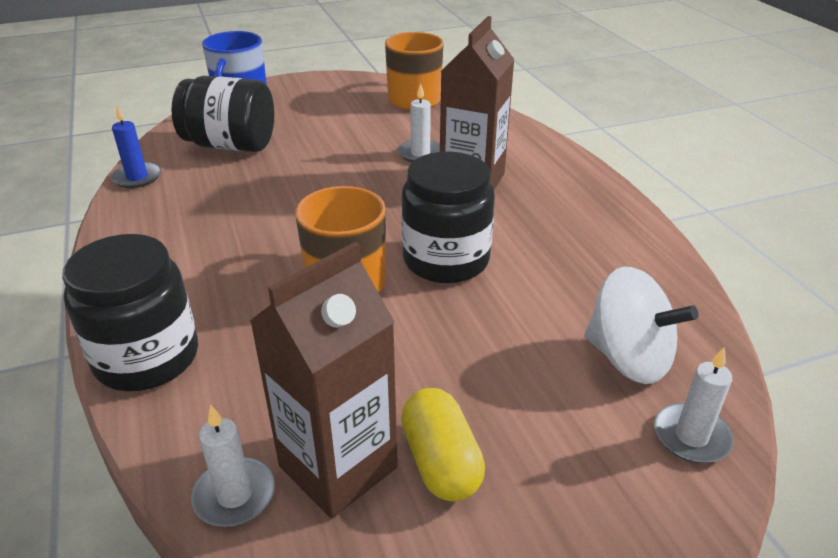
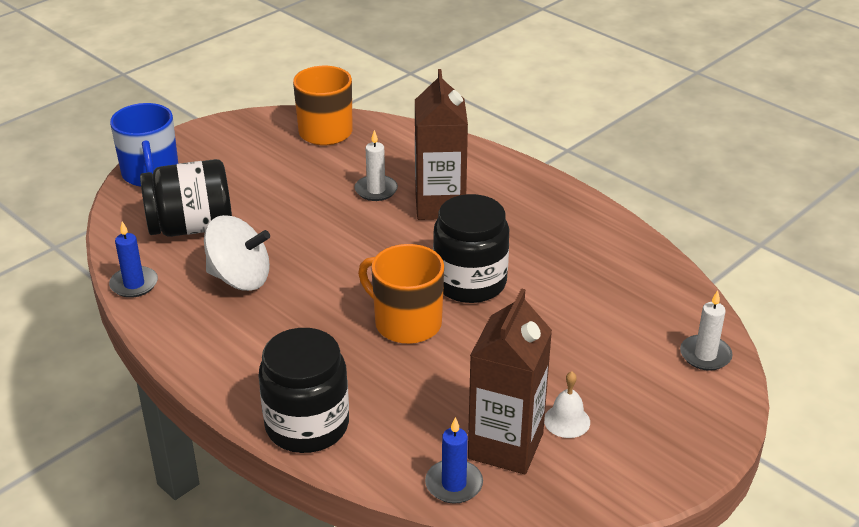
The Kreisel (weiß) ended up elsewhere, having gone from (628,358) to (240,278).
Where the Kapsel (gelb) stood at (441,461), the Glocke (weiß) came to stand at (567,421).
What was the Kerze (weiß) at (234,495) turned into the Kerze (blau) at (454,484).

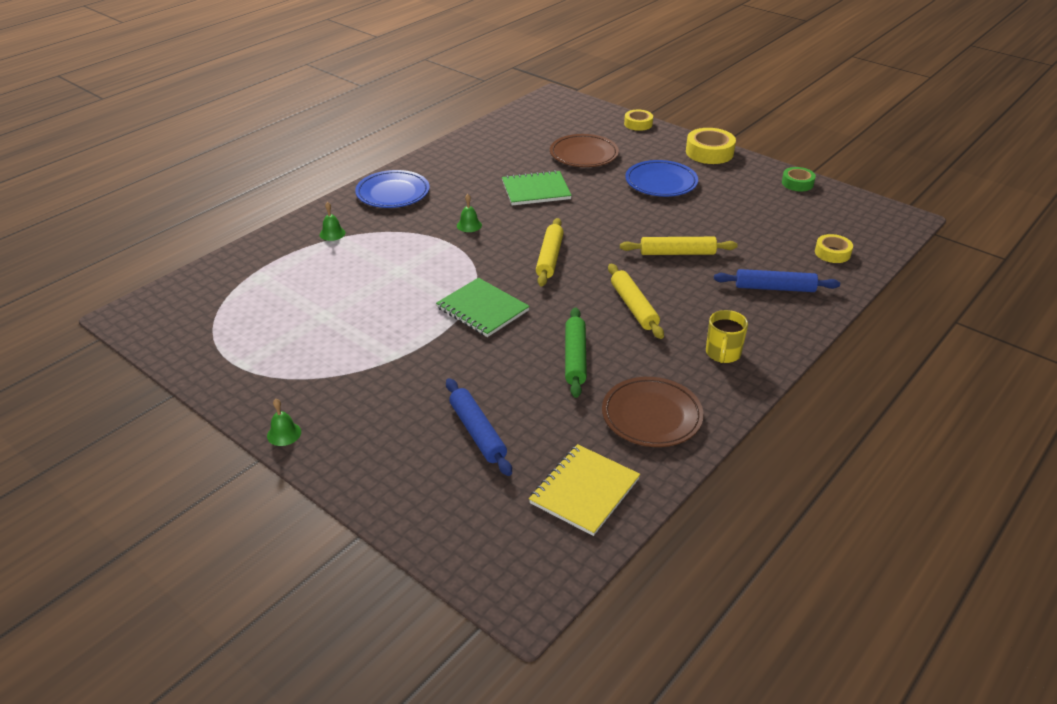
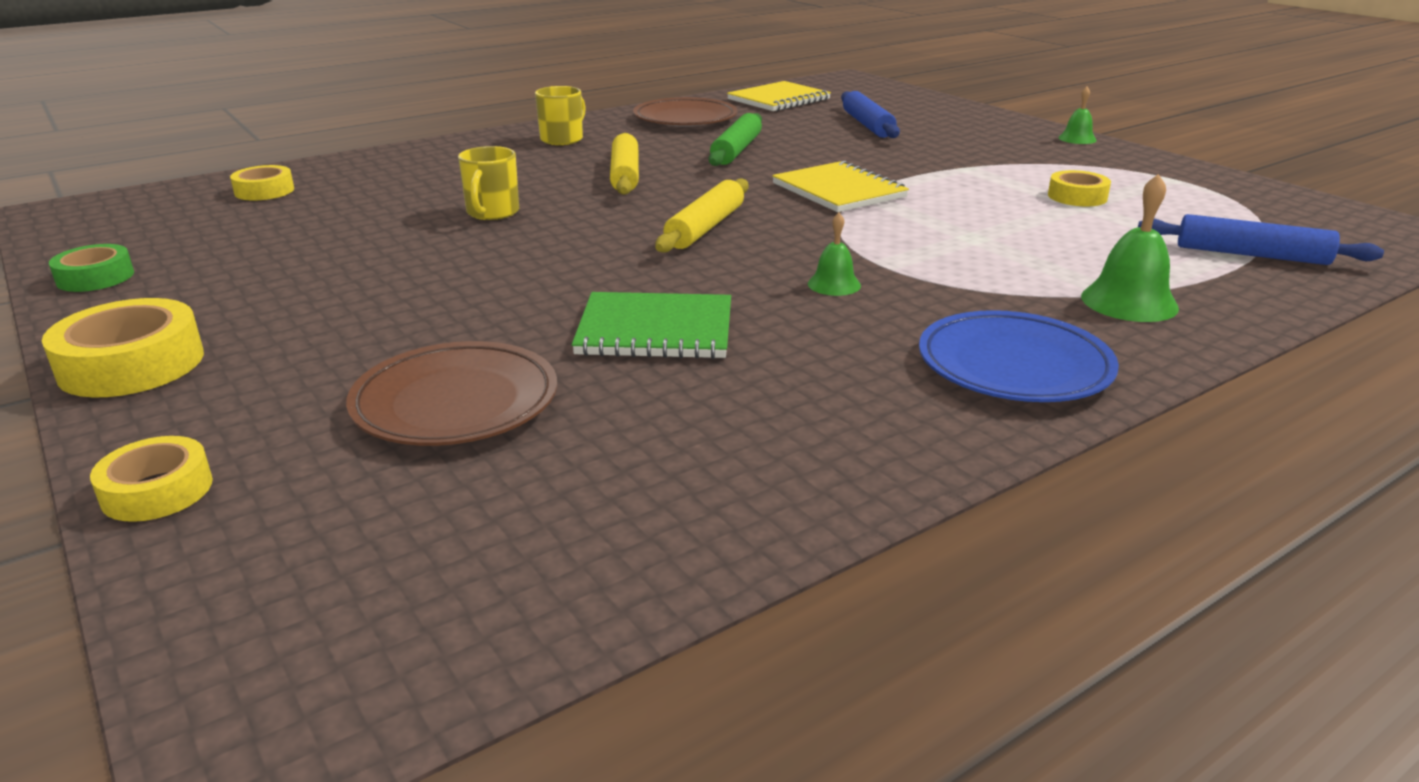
The second view lost the Teller (blau) at (661,182).
The size of the Glocke (grün) at (332,233) changed by a factor of 1.67.
Where the Nudelholz (gelb) stood at (677,253), the Tasse (gelb) came to stand at (492,212).
The Nudelholz (blau) ended up elsewhere, having gone from (774,288) to (1251,255).
What was the Notizbuch (grün) at (482,309) turned into the Notizbuch (gelb) at (838,190).
The second view gained the Klebeband (gelb) at (1077,197).

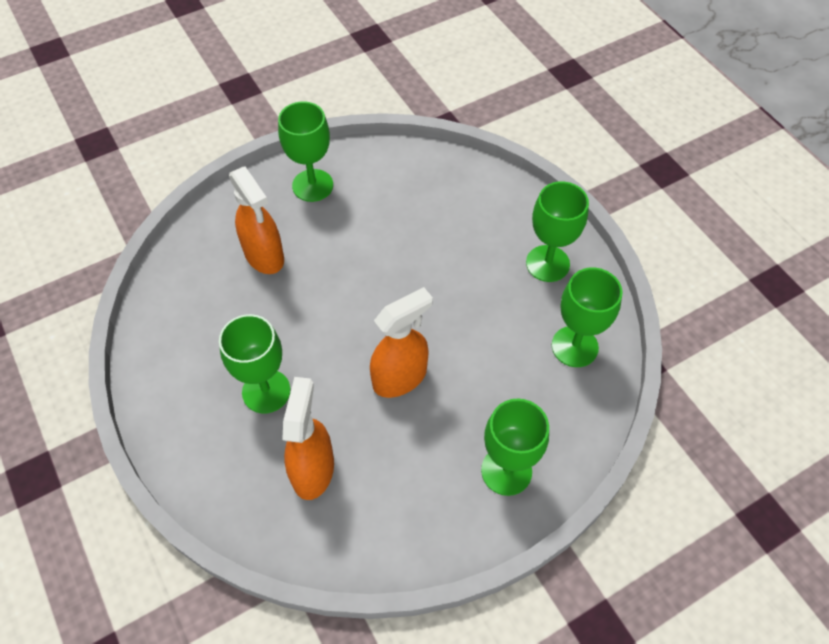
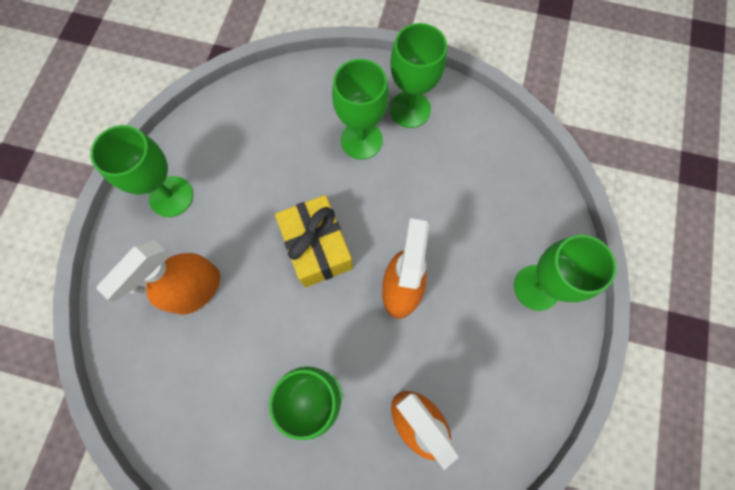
The Sprühflasche (orange) at (264,256) ended up facing another way, 120 degrees clockwise from before.
The Kelch (grün) ended up elsewhere, having gone from (574,346) to (361,140).
The second view gained the Geschenk (gelb) at (317,247).

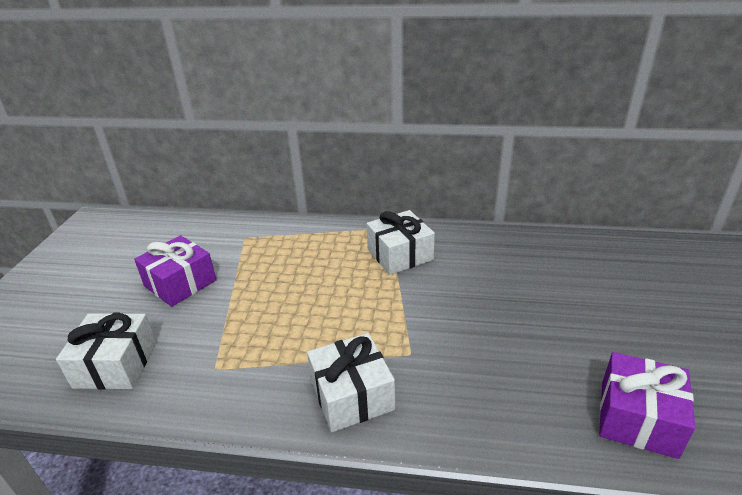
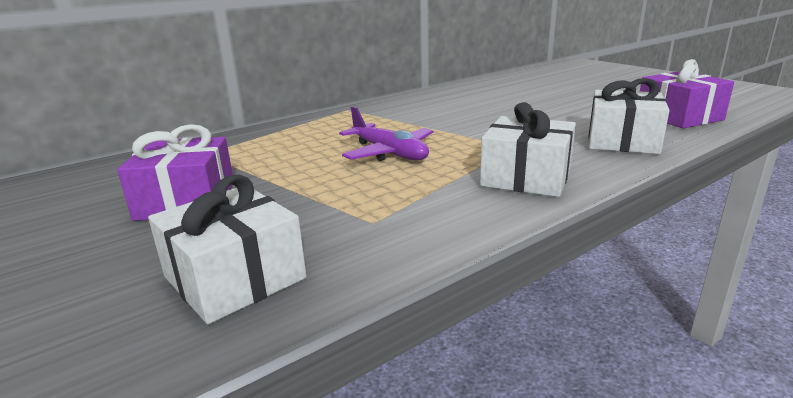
The Geschenk (weiß) ended up elsewhere, having gone from (400,254) to (622,141).
The second view gained the Flugzeug (lila) at (389,153).

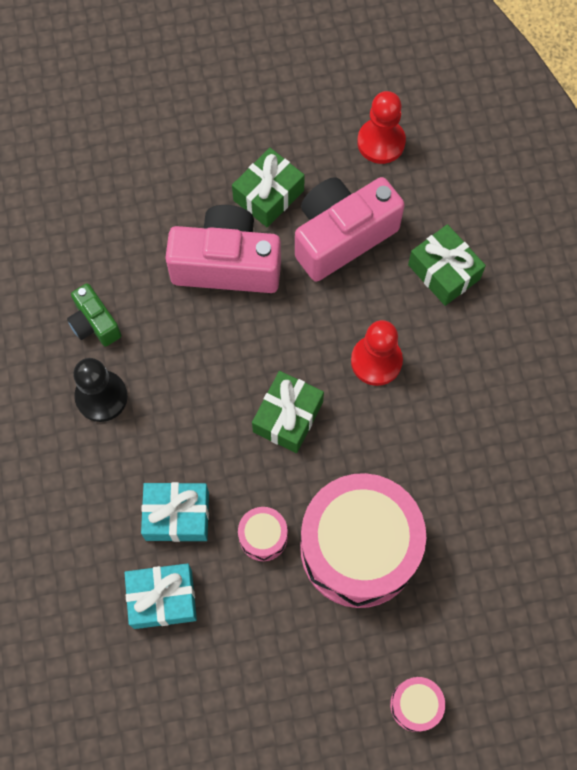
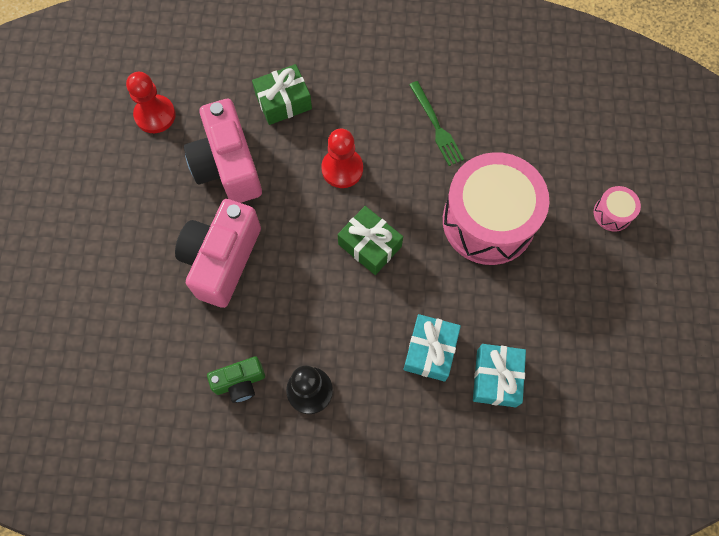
The second view lost the Geschenk (grün) at (268,195).
The second view lost the Trommel (rosa) at (263,537).
The second view gained the Gabel (grün) at (436,126).

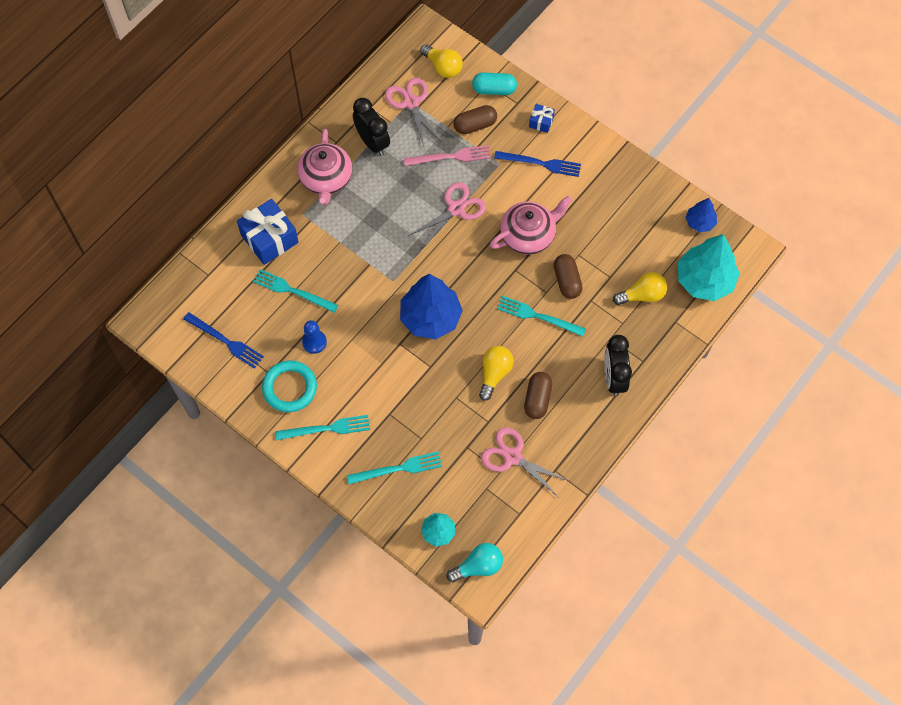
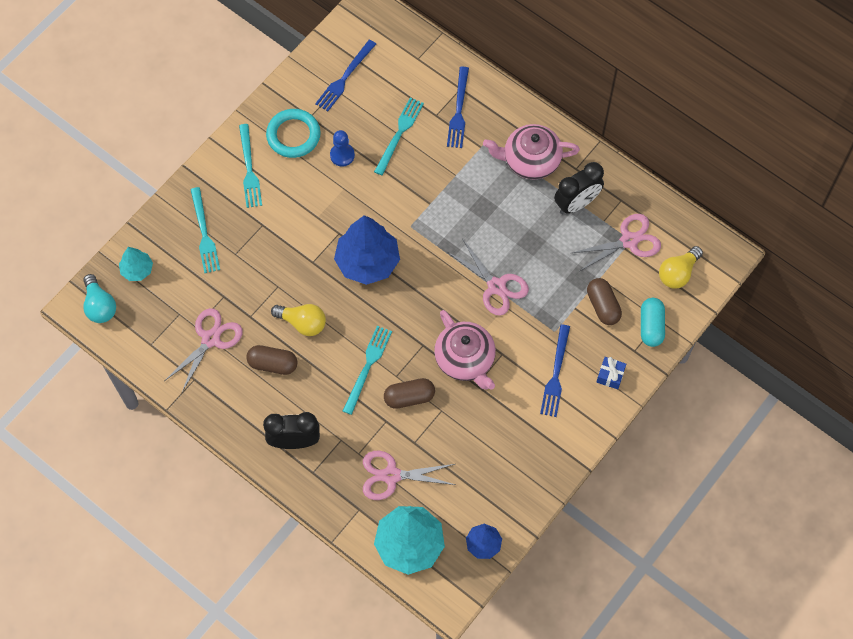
The second view lost the Gabel (rosa) at (450,157).
Where the Geschenk (blau) stood at (269,238), the Gabel (blau) came to stand at (458,111).
Where the Glühbirne (gelb) stood at (642,295), the Schere (rosa) came to stand at (391,475).

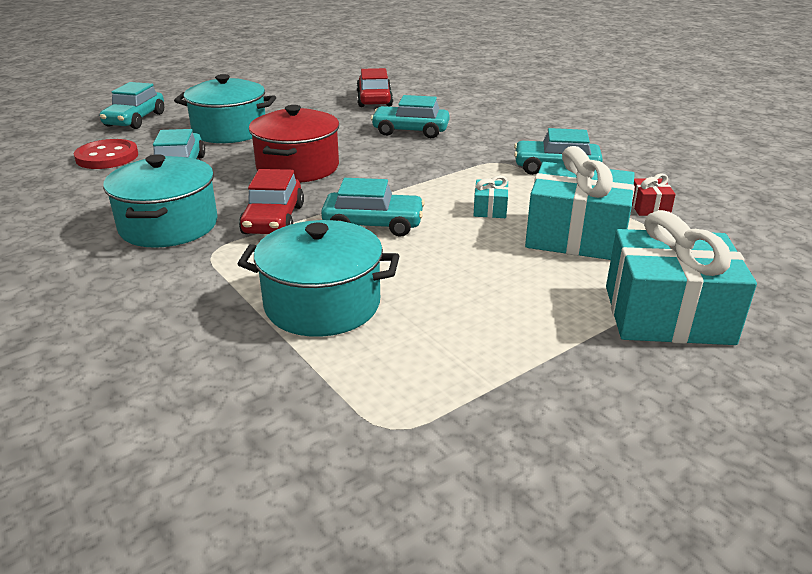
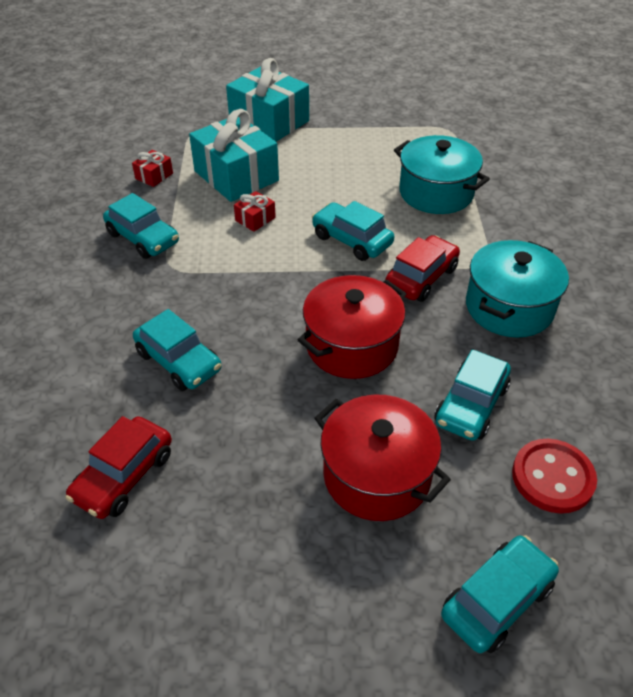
What was the Kochtopf (türkis) at (229,131) turned into the Kochtopf (rot) at (377,475).
What was the Geschenk (türkis) at (490,209) turned into the Geschenk (rot) at (255,219).

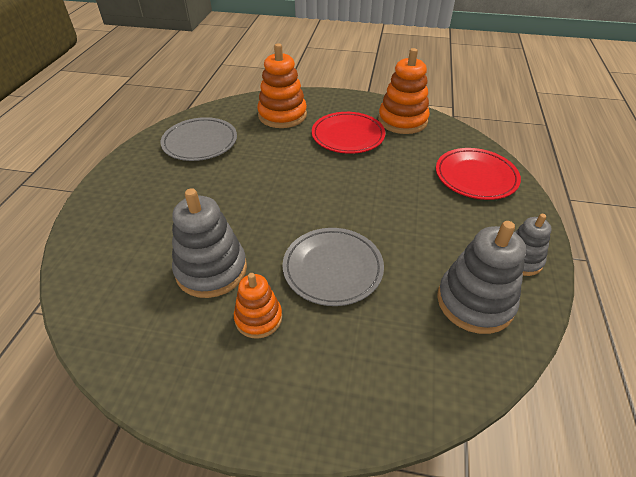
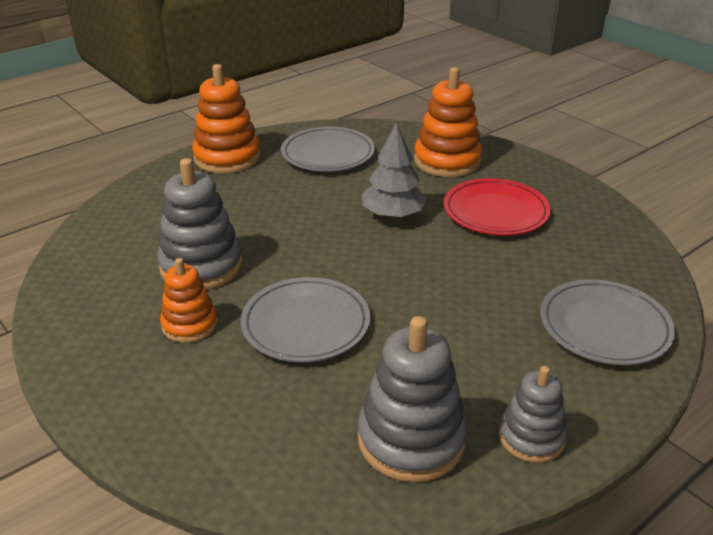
The Stapelspielzeug (orange) ended up elsewhere, having gone from (402,120) to (227,158).
What was the Teller (rot) at (475,177) turned into the Teller (grau) at (604,327).
The second view gained the Baum (grau) at (393,215).

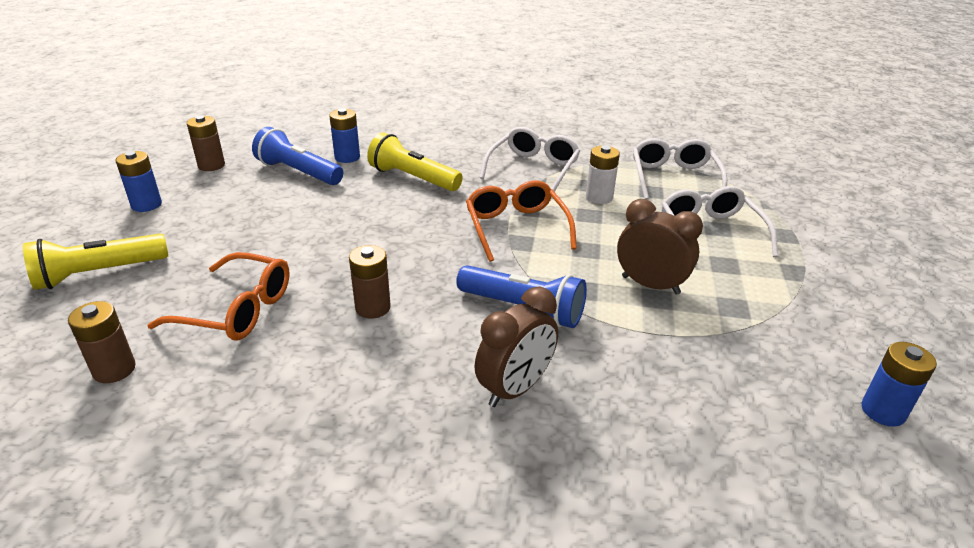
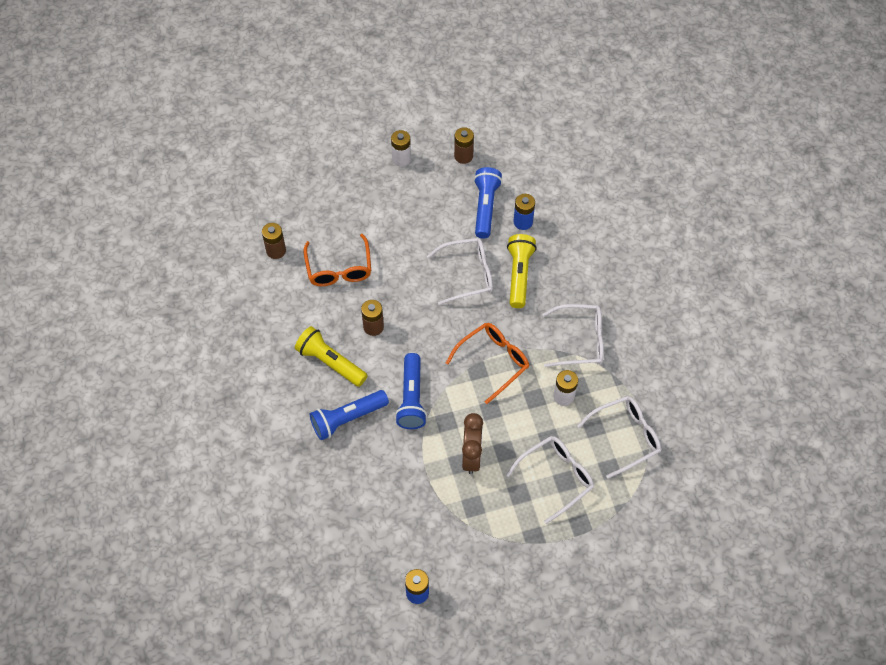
What was the Batterie (blau) at (146,205) turned into the Batterie (weiß) at (401,159).
The Taschenlampe (gelb) ended up elsewhere, having gone from (99,273) to (330,362).
Where the Wecker (braun) stood at (515,389), the Taschenlampe (blau) came to stand at (347,419).
The second view gained the Brille (weiß) at (468,274).

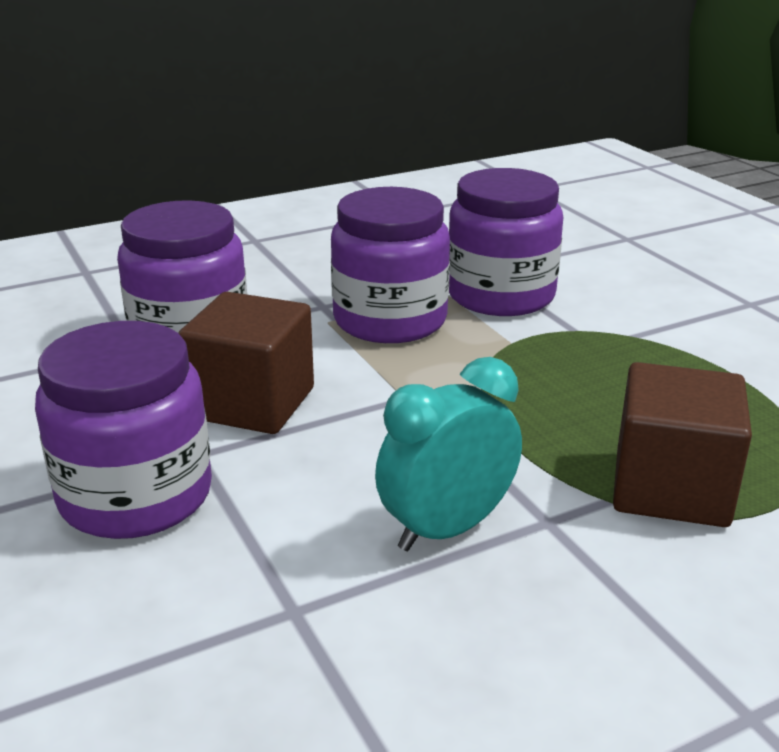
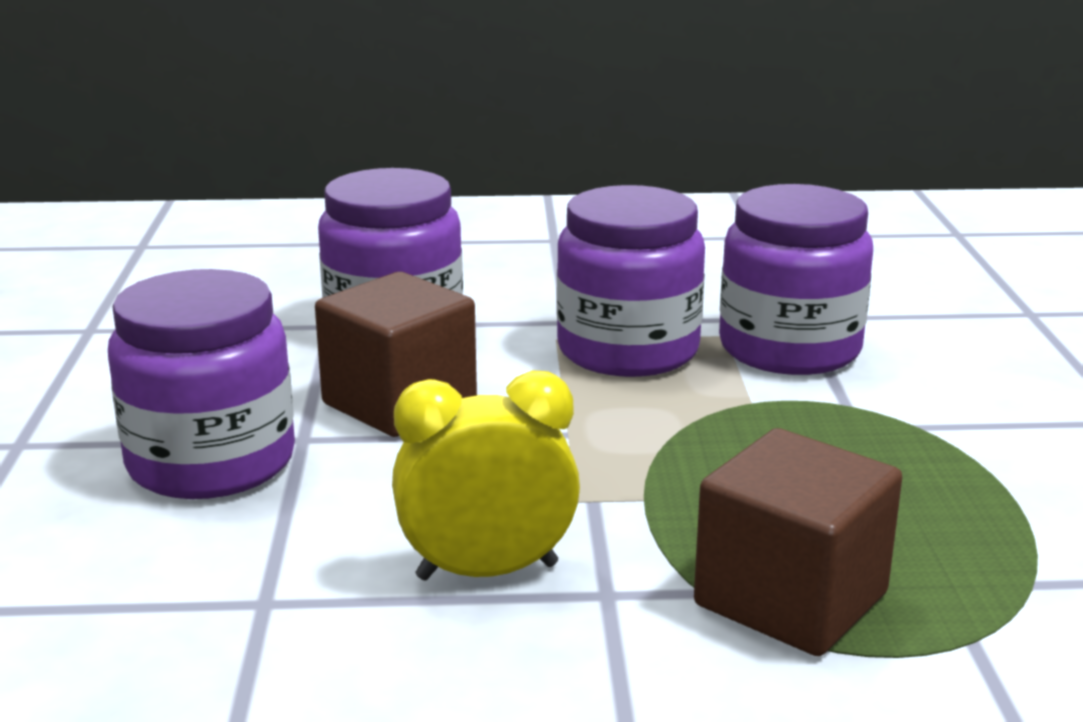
What was the Wecker (türkis) at (447,529) turned into the Wecker (gelb) at (487,571).

